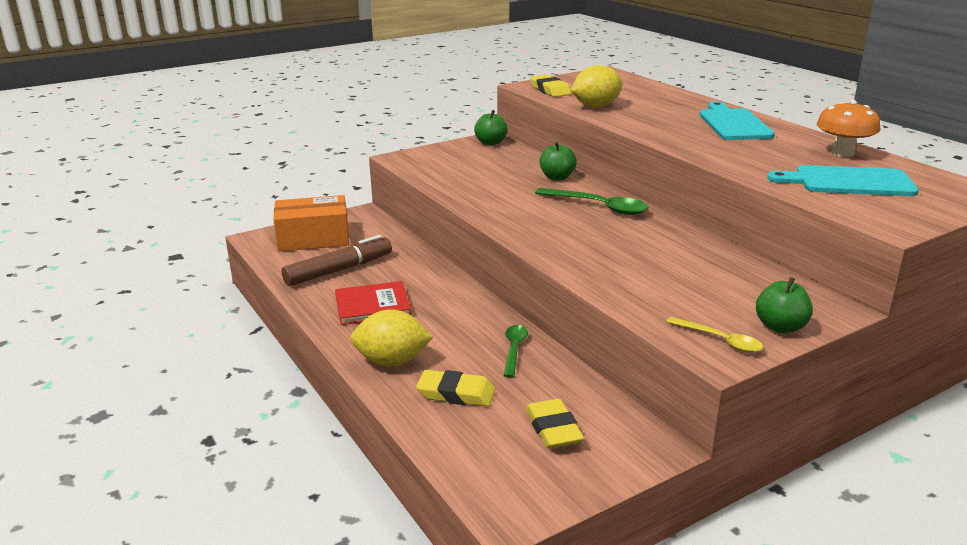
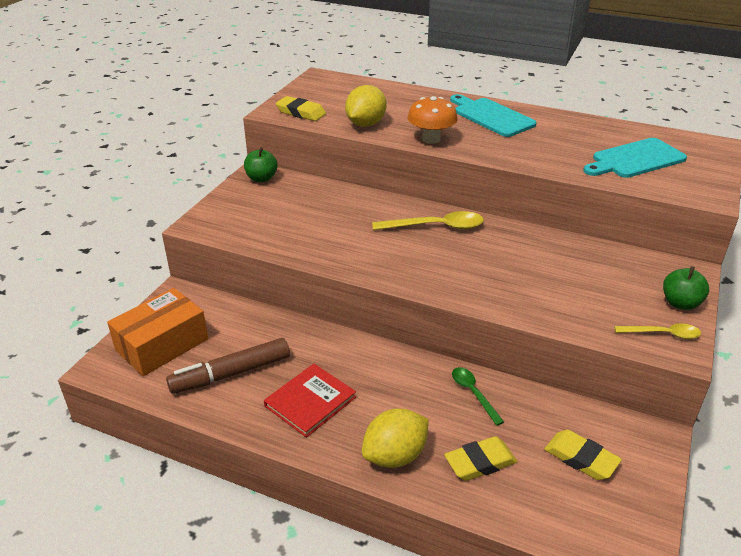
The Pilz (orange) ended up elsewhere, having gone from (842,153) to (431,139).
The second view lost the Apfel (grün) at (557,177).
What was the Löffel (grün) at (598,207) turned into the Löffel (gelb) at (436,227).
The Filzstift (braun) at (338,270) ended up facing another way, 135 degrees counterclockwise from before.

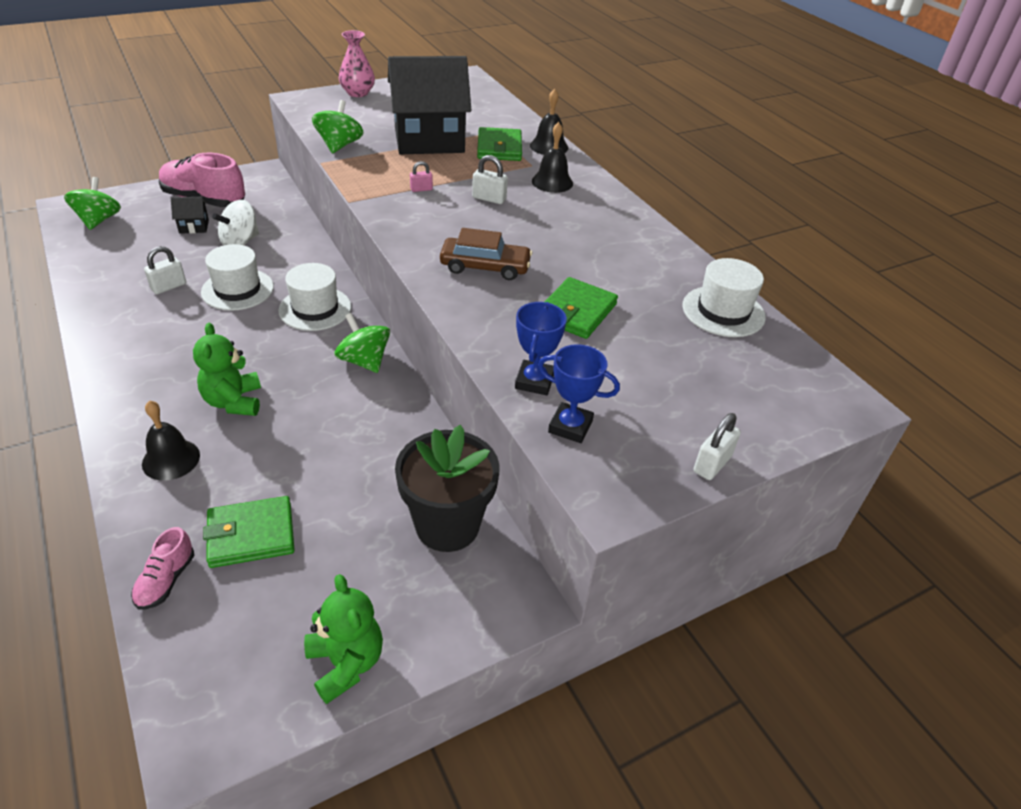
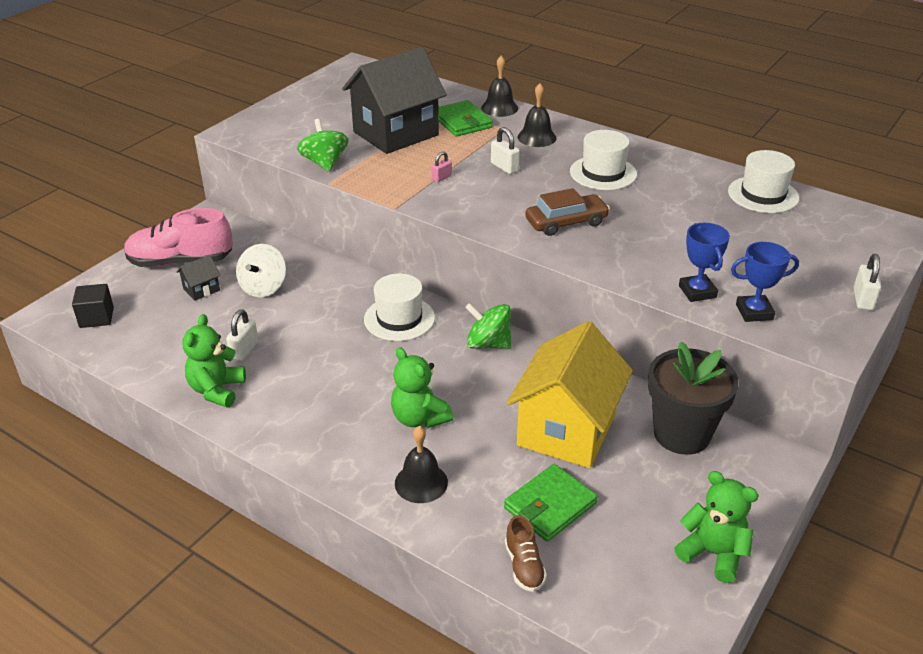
The second view lost the Vase (rosa) at (358,93).
The Vorhängeschloss (weiß) at (489,198) ended up facing another way, 60 degrees clockwise from before.
Where the Kreisel (grün) stood at (99,220), the Kubus (schwarz) came to stand at (96,317).
The Hut (weiß) ended up elsewhere, having gone from (237,289) to (603,173).
The second view lost the Geldbörse (grün) at (576,312).
What was the Schuh (rosa) at (166,580) turned into the Schuh (braun) at (524,566).
The second view gained the Teddybär (grün) at (217,390).
The second view gained the Haus (gelb) at (566,429).

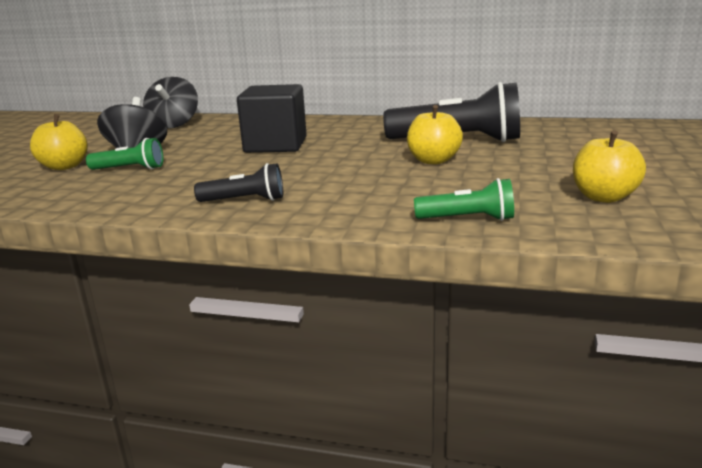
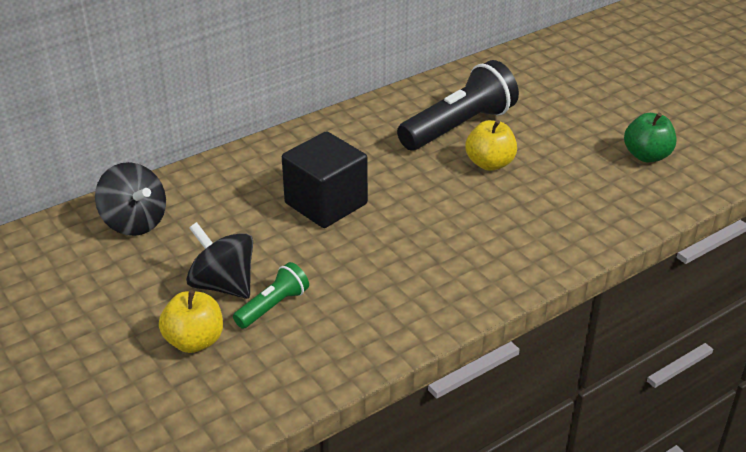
What was the Apfel (gelb) at (603,197) turned into the Apfel (grün) at (646,156).
The second view lost the Taschenlampe (schwarz) at (245,200).
The second view lost the Taschenlampe (grün) at (467,219).

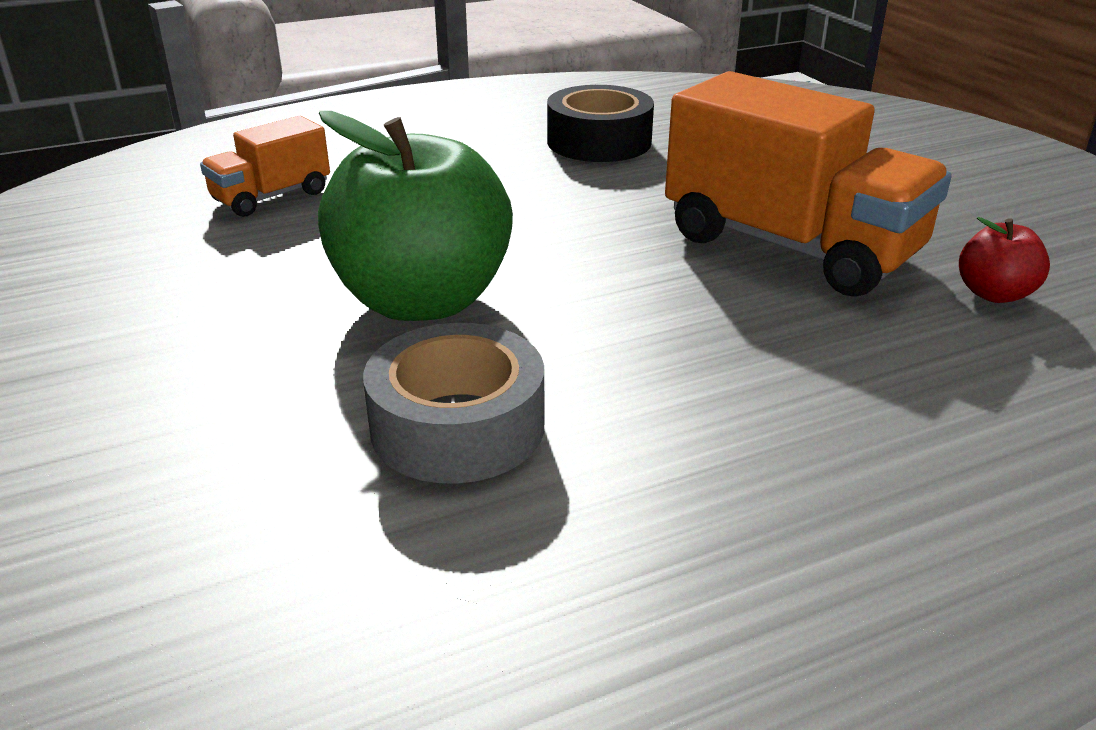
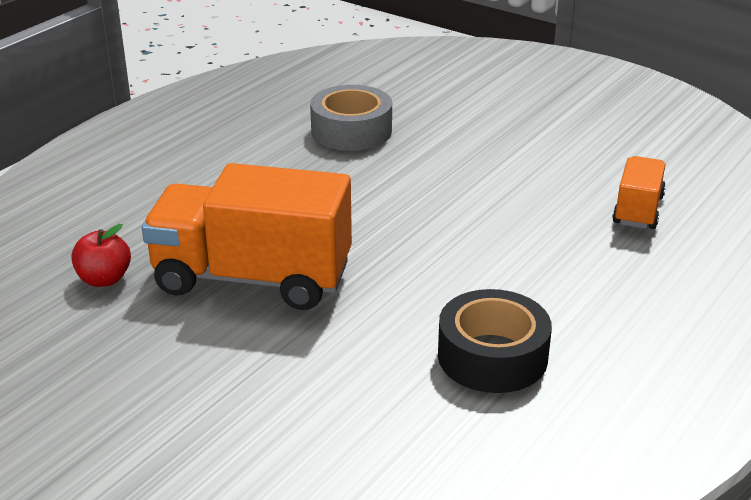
The second view lost the Apfel (grün) at (422,301).

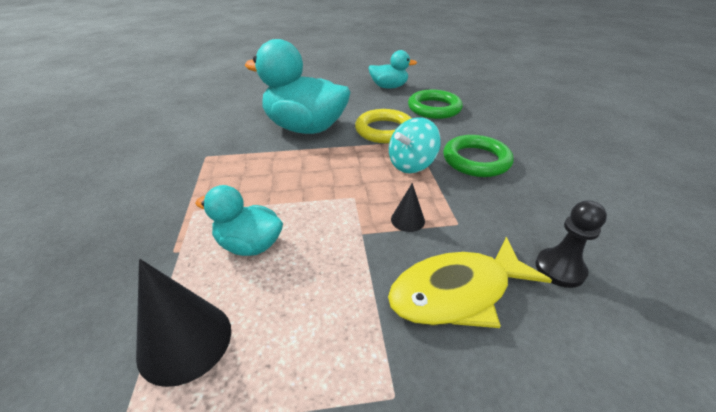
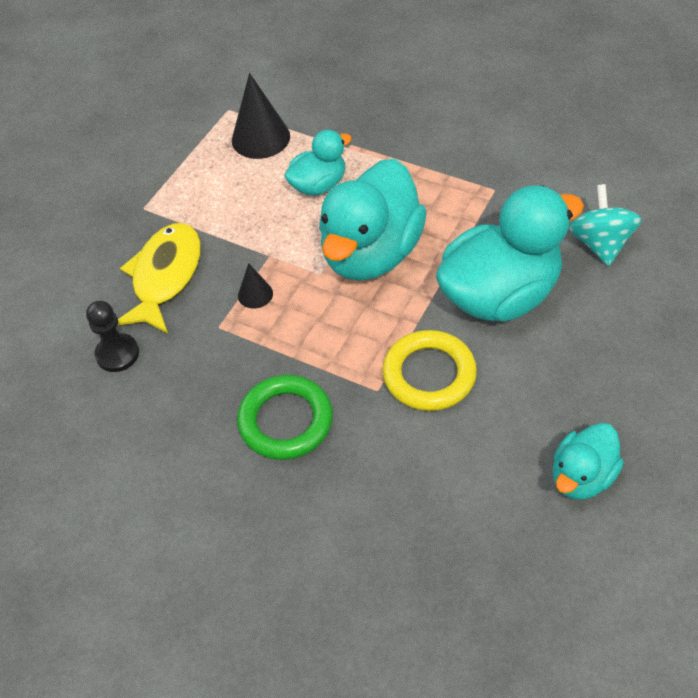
The second view lost the Ring (grün) at (434,108).
The Kreisel (türkis) ended up elsewhere, having gone from (411,165) to (600,244).
The second view gained the Ente (türkis) at (371,253).

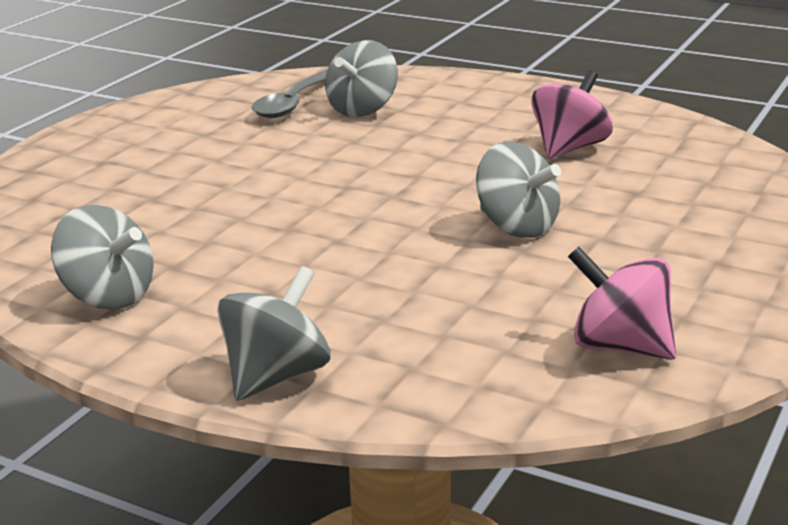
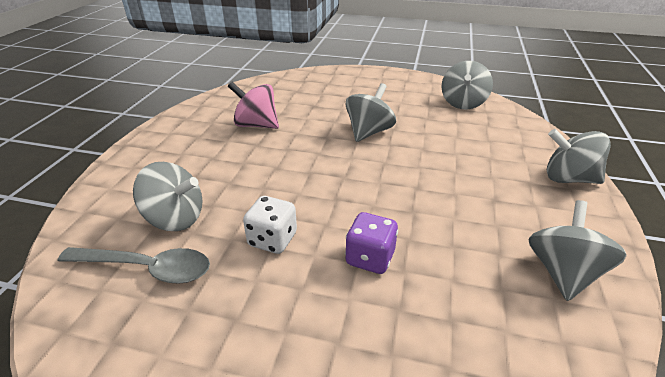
What was the Kreisel (rosa) at (620,346) turned into the Kreisel (grau) at (463,103).
The second view gained the Spielwürfel (weiß) at (272,239).
The second view gained the Spielwürfel (lila) at (370,258).

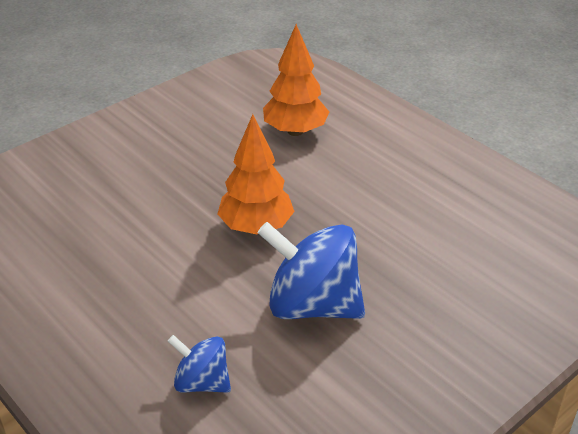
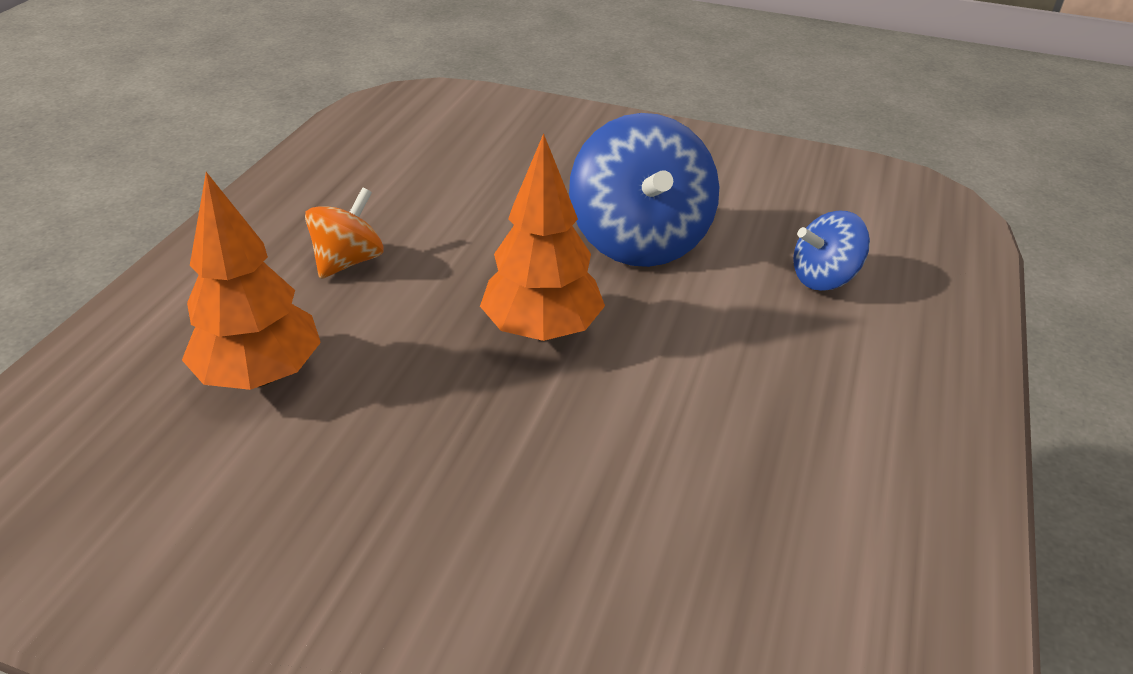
The Kreisel (blau) at (202,382) ended up facing another way, 75 degrees clockwise from before.
The second view gained the Kreisel (orange) at (348,261).

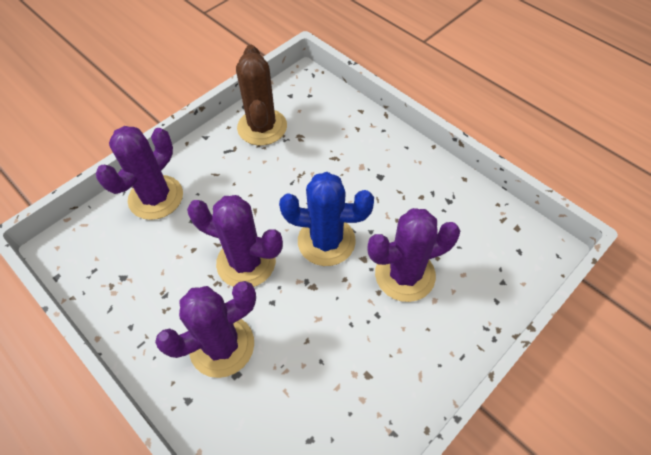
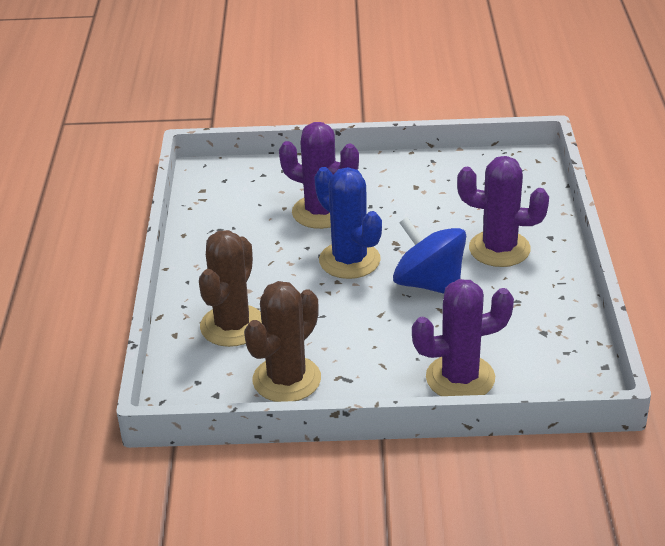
Where the Kaktus (lila) stood at (246,262), the Kreisel (blau) came to stand at (429,284).
The second view gained the Kaktus (braun) at (232,326).

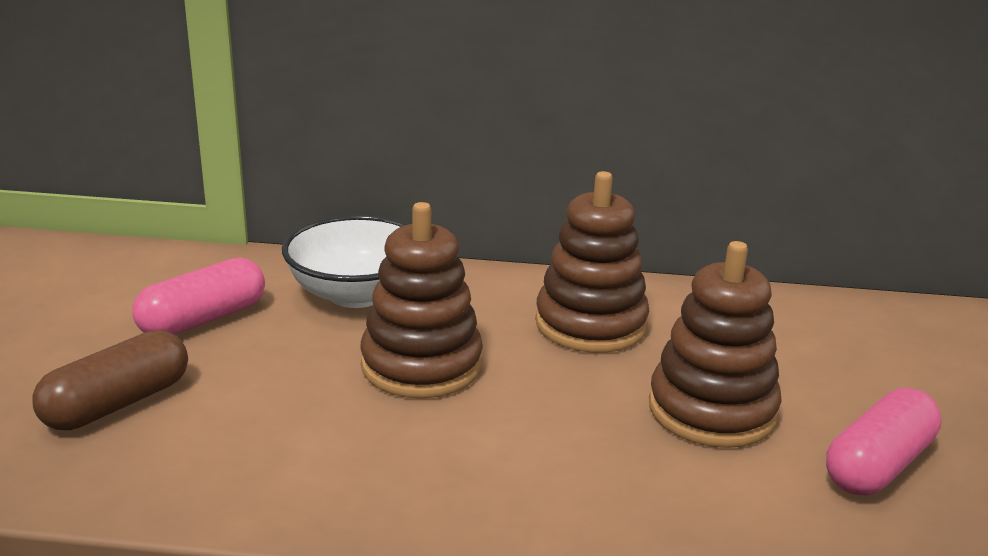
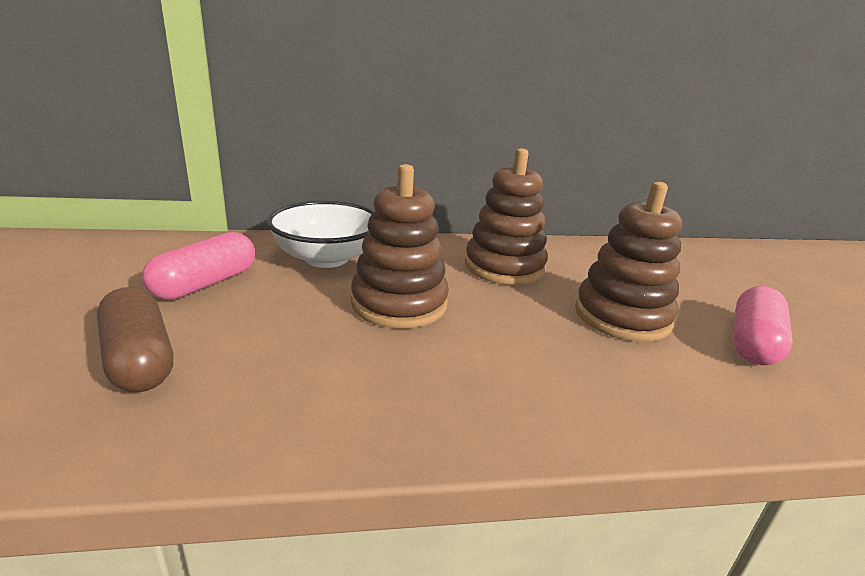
The Kapsel (braun) at (117,403) ended up facing another way, 60 degrees counterclockwise from before.

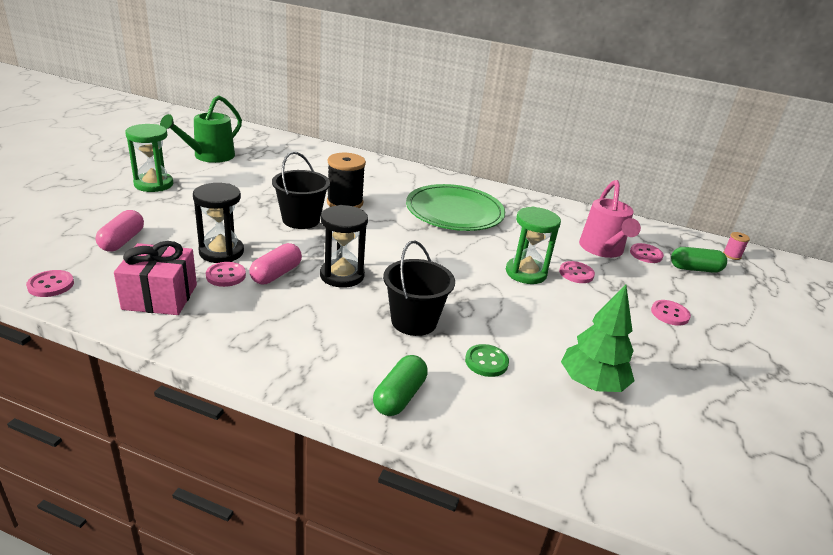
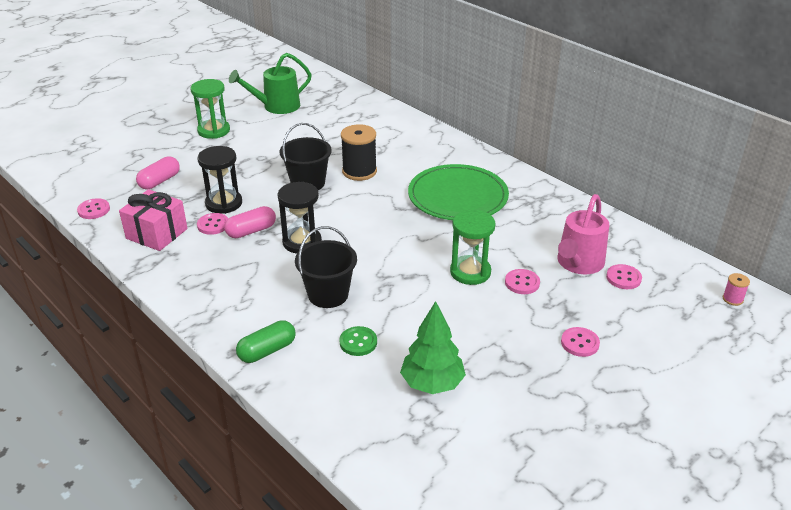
The second view lost the Kapsel (grün) at (695,269).

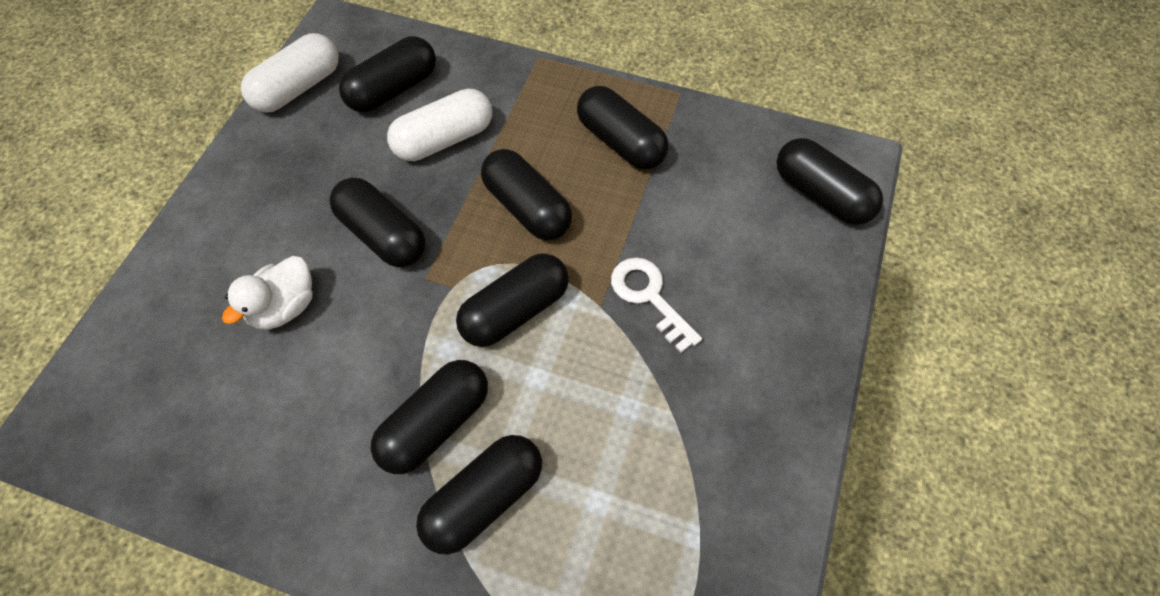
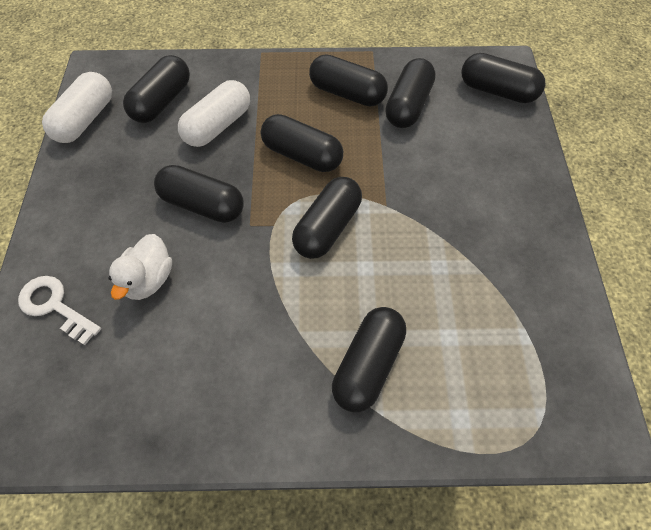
The Schlüssel (weiß) ended up elsewhere, having gone from (649,297) to (55,306).
The Kapsel (schwarz) ended up elsewhere, having gone from (435,424) to (408,105).

